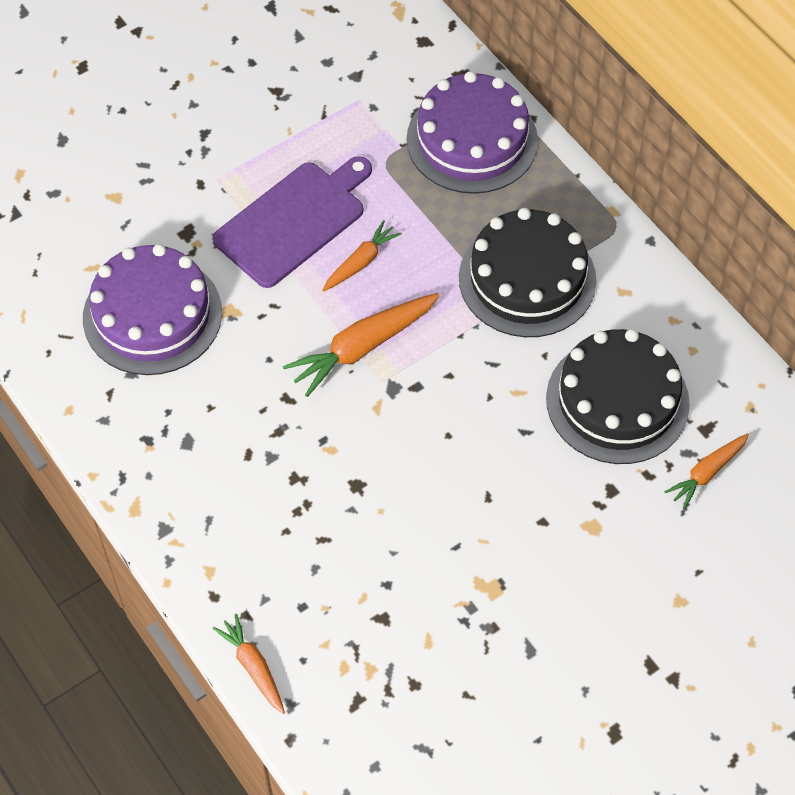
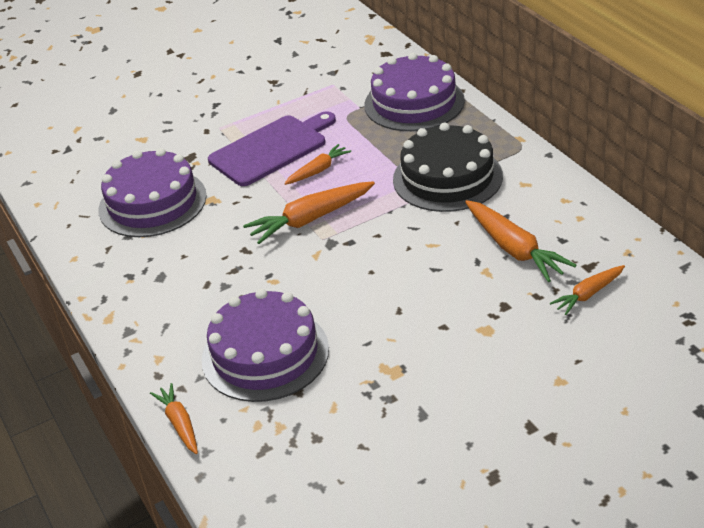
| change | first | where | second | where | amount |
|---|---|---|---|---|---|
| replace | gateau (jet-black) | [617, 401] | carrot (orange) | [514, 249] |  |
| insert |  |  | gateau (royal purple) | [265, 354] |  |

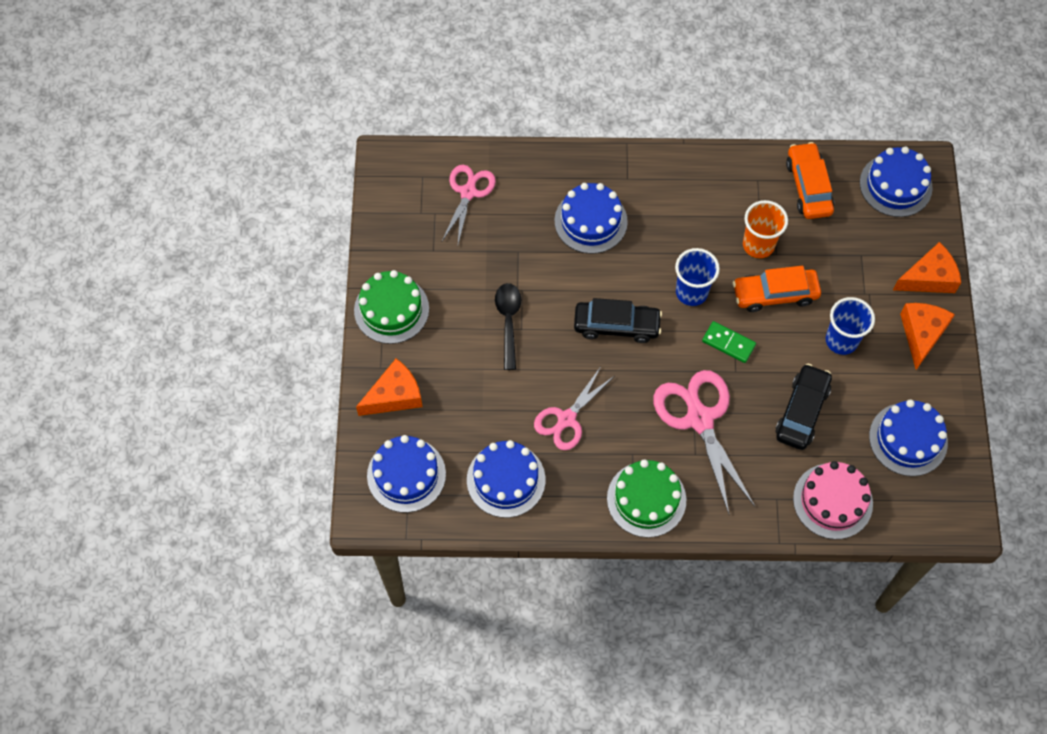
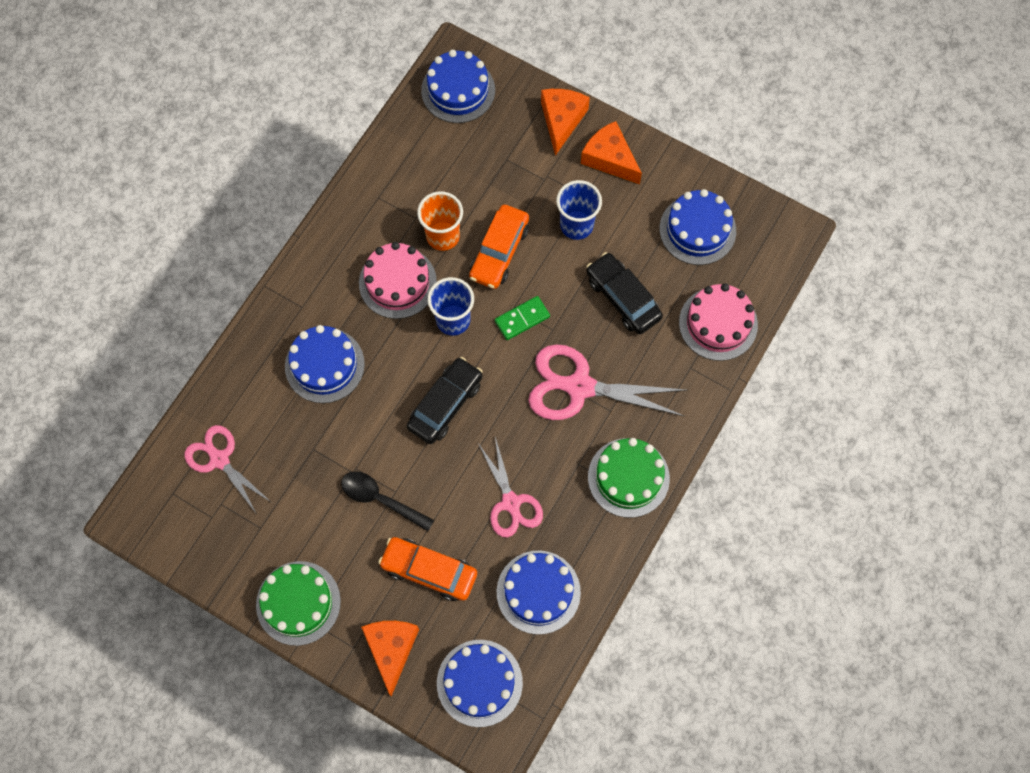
| change | first | where | second | where | amount |
|---|---|---|---|---|---|
| move | car (orange) | [808, 187] |  | [429, 571] |  |
| insert |  |  | gateau (rosy) | [397, 282] |  |

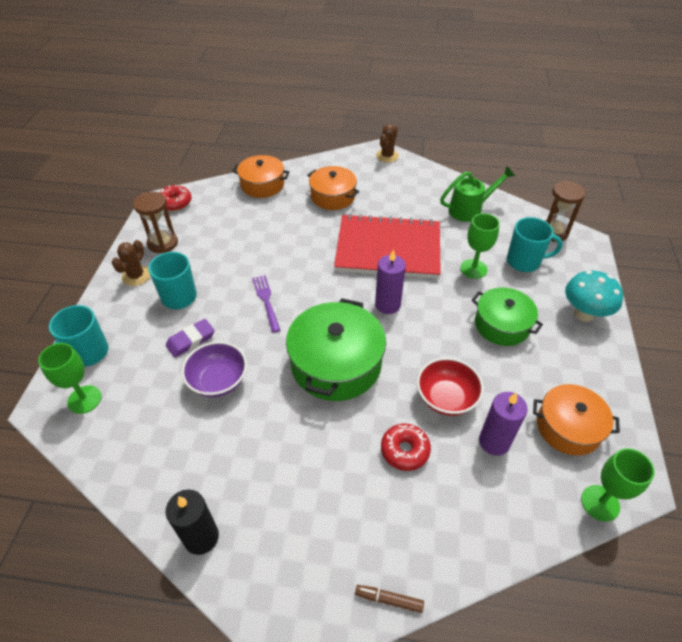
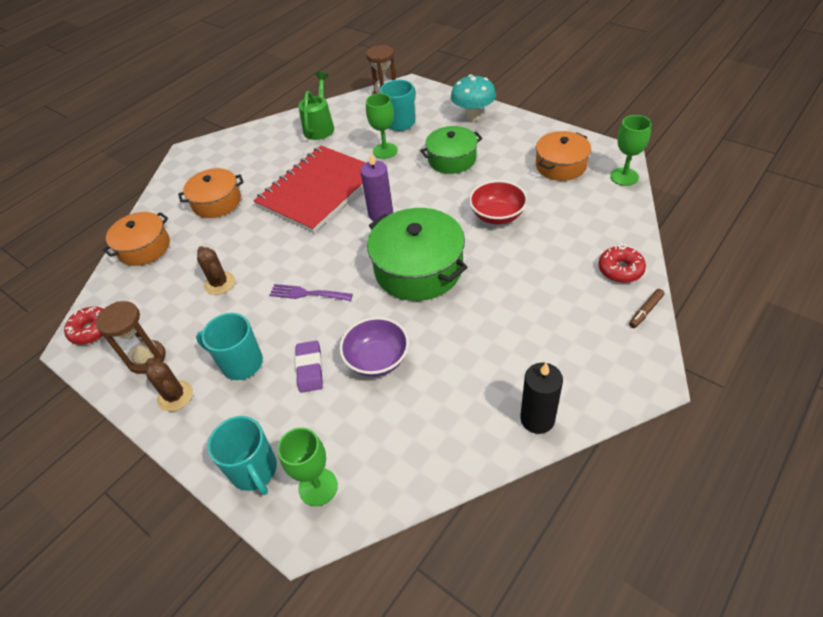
| change | first | where | second | where | amount |
|---|---|---|---|---|---|
| move | saguaro cactus (dark brown) | [387, 156] |  | [219, 283] |  |
| delete | wax candle (royal purple) | [494, 442] |  |  |  |
| move | glazed donut (crimson) | [404, 450] |  | [620, 269] |  |

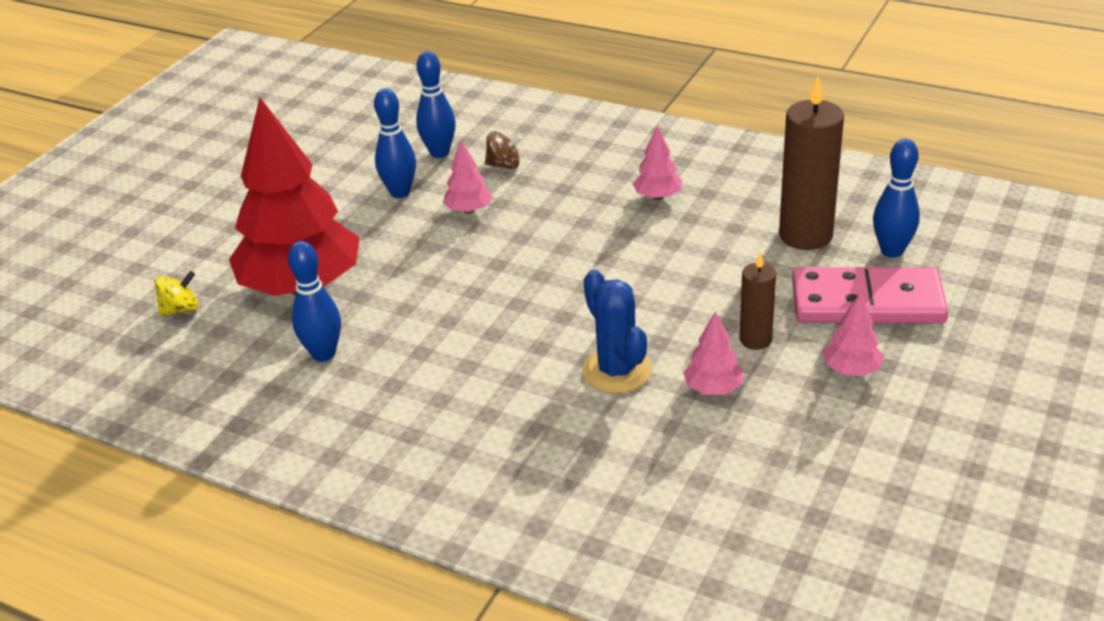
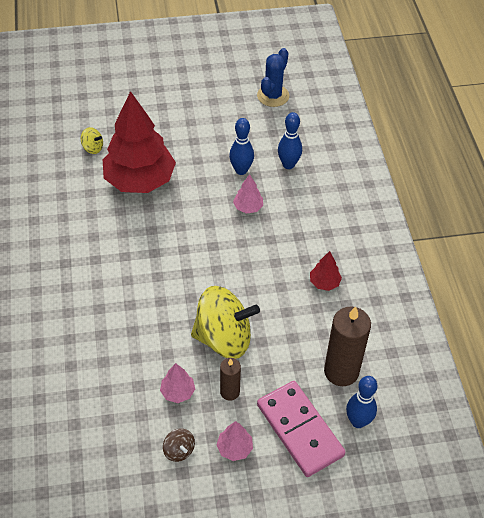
| change | first | where | second | where | amount |
|---|---|---|---|---|---|
| recolor | toy tree (rosy) | [657, 196] | toy tree (crimson) | [324, 282] |  |
| move | toy top (dark brown) | [504, 165] |  | [179, 450] |  |
| delete | bowling pin (cobalt) | [323, 354] |  |  |  |
| move | saguaro cactus (cobalt) | [616, 371] |  | [273, 96] |  |
| insert |  |  | toy top (golden) | [224, 338] |  |

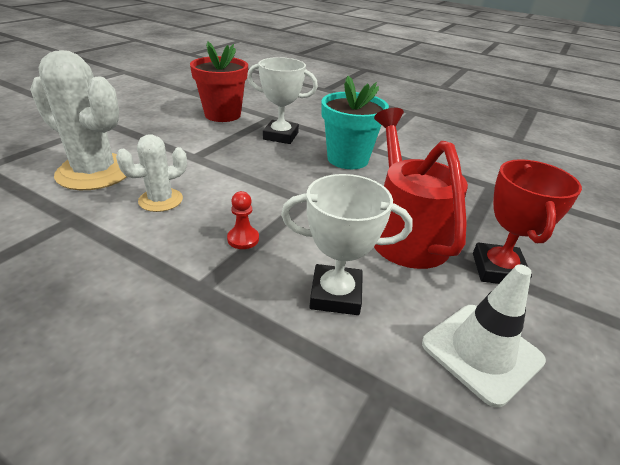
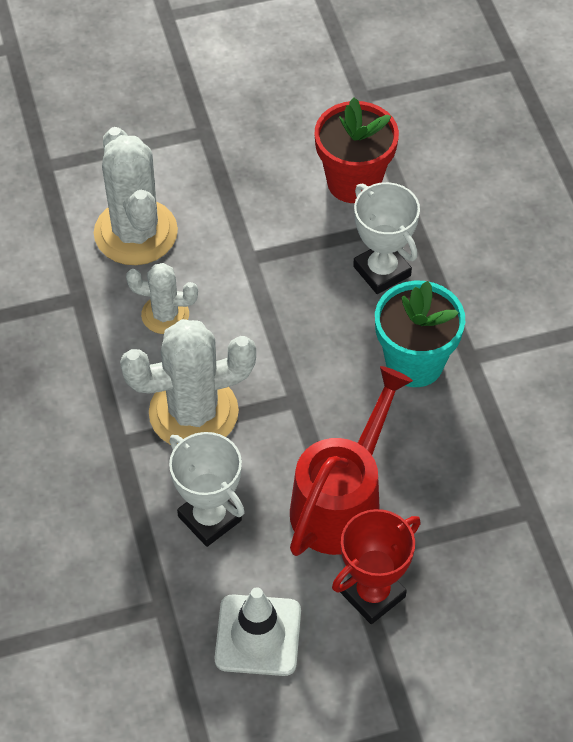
| change | first | where | second | where | amount |
|---|---|---|---|---|---|
| replace | pawn (crimson) | [243, 239] | saguaro cactus (snow-white) | [193, 412] |  |

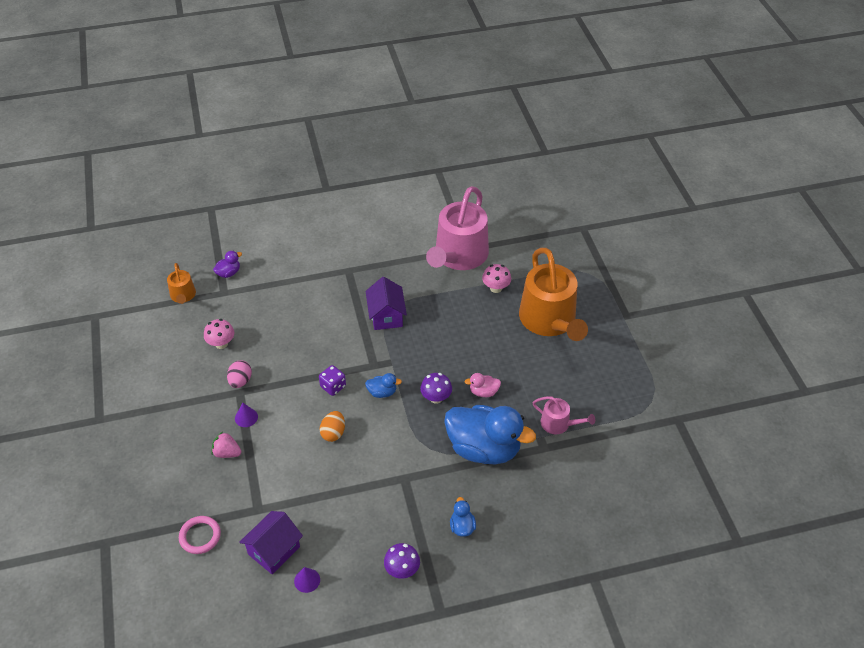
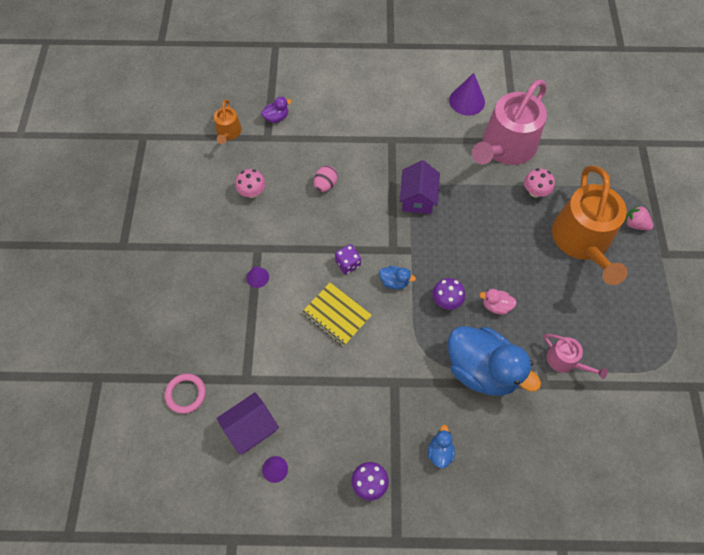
| change | first | where | second | where | amount |
|---|---|---|---|---|---|
| move | egg (rosy) | [240, 381] |  | [325, 185] |  |
| replace | egg (orange) | [333, 433] | notebook (golden) | [336, 315] |  |
| move | toy strawberry (rosy) | [227, 453] |  | [635, 224] |  |
| insert |  |  | solid cone (royal purple) | [467, 101] |  |

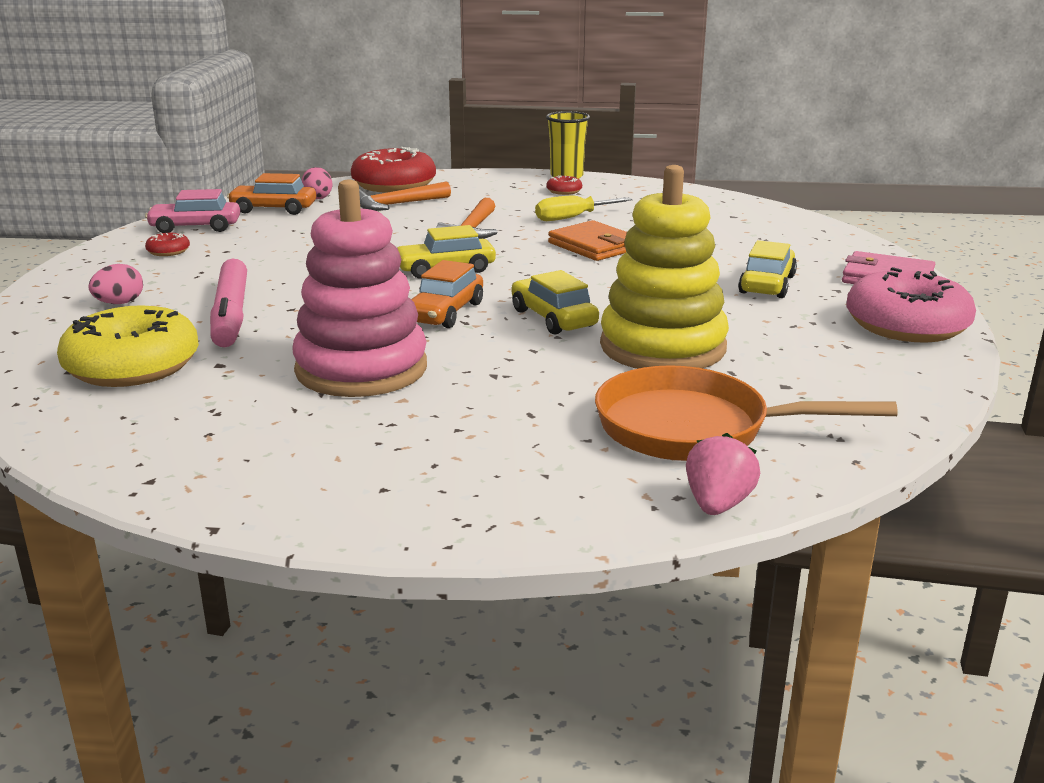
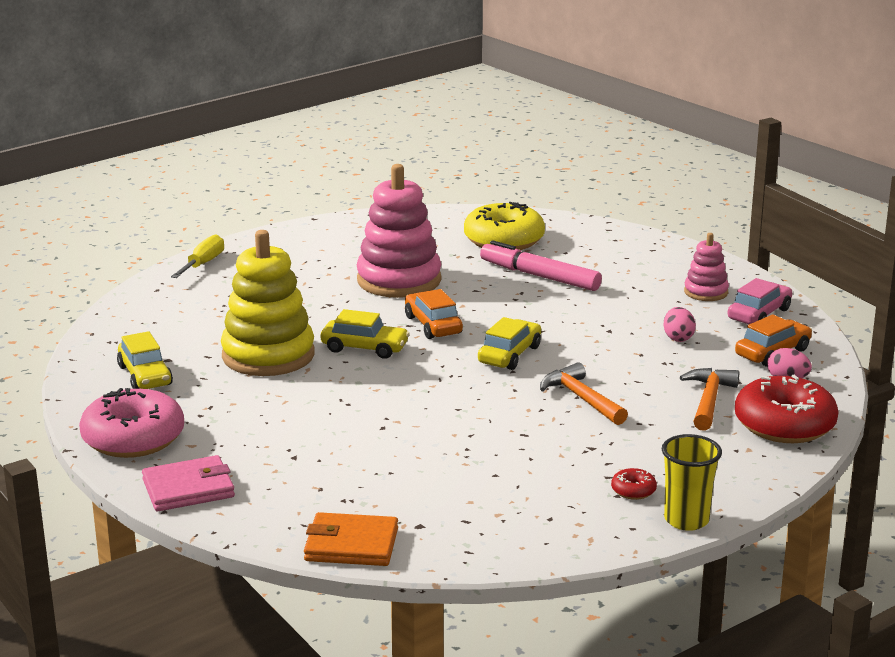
| change | first | where | second | where | amount |
|---|---|---|---|---|---|
| move | screwdriver (golden) | [572, 218] |  | [203, 264] |  |
| move | wallet (orange) | [594, 246] |  | [351, 545] |  |
| replace | glazed donut (crimson) | [168, 251] | stacking rings (rosy) | [706, 292] |  |
| move | car (golden) | [767, 284] |  | [145, 376] |  |
| move | egg (rosy) | [119, 303] |  | [678, 338] |  |
| delete | frying pan (orange) | [693, 428] |  |  |  |
| delete | toy strawberry (rosy) | [717, 504] |  |  |  |

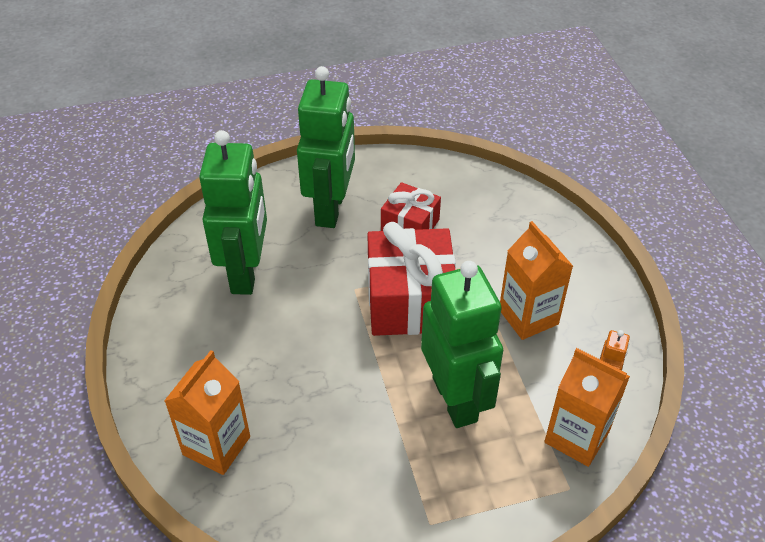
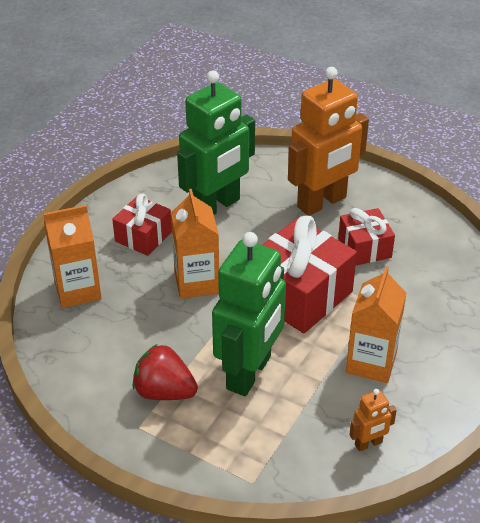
| change | first | where | second | where | amount |
|---|---|---|---|---|---|
| recolor | toy robot (emerald) | [331, 209] | toy robot (orange) | [322, 202] |  |
| move | juice carton (orange) | [576, 437] |  | [196, 282] |  |
| insert |  |  | present (crimson) | [143, 236] |  |
| insert |  |  | toy strawberry (crimson) | [164, 392] |  |

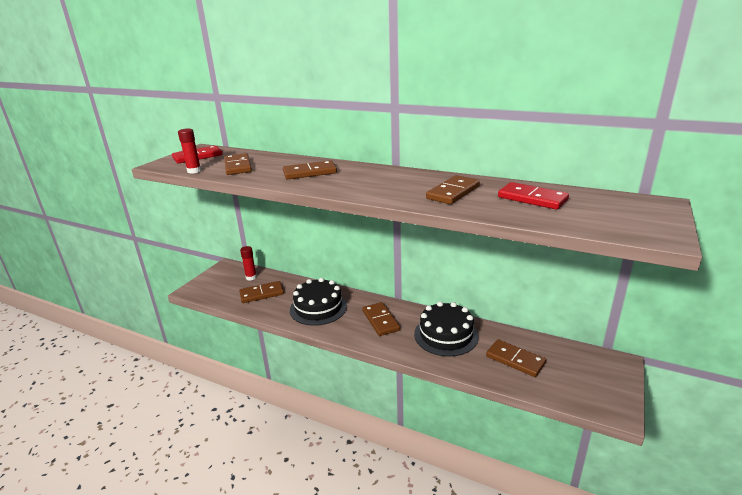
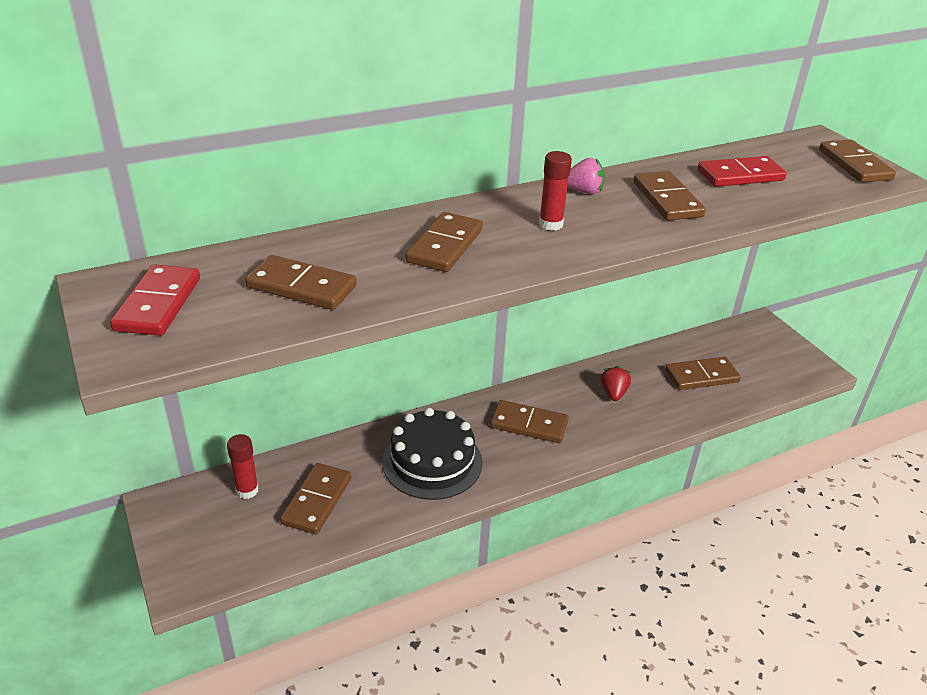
| change | first | where | second | where | amount |
|---|---|---|---|---|---|
| move | glue stick (crimson) | [194, 171] |  | [550, 224] |  |
| replace | gateau (jet-black) | [446, 335] | toy strawberry (crimson) | [613, 393] |  |
| insert |  |  | domino (dark brown) | [854, 165] |  |
| insert |  |  | toy strawberry (rosy) | [583, 191] |  |

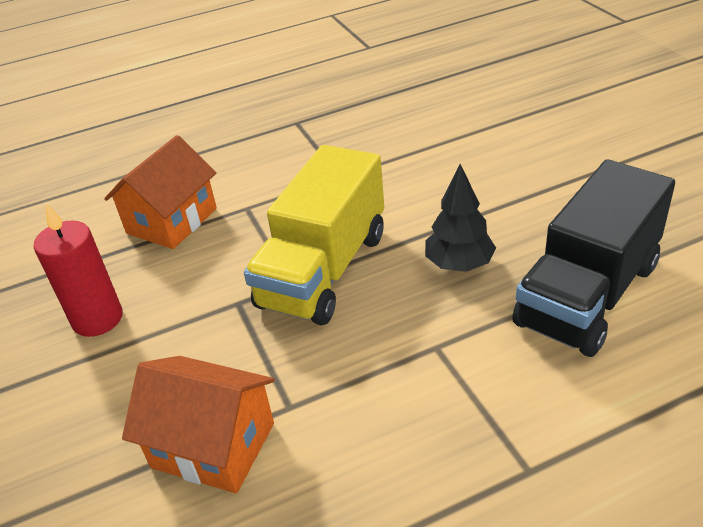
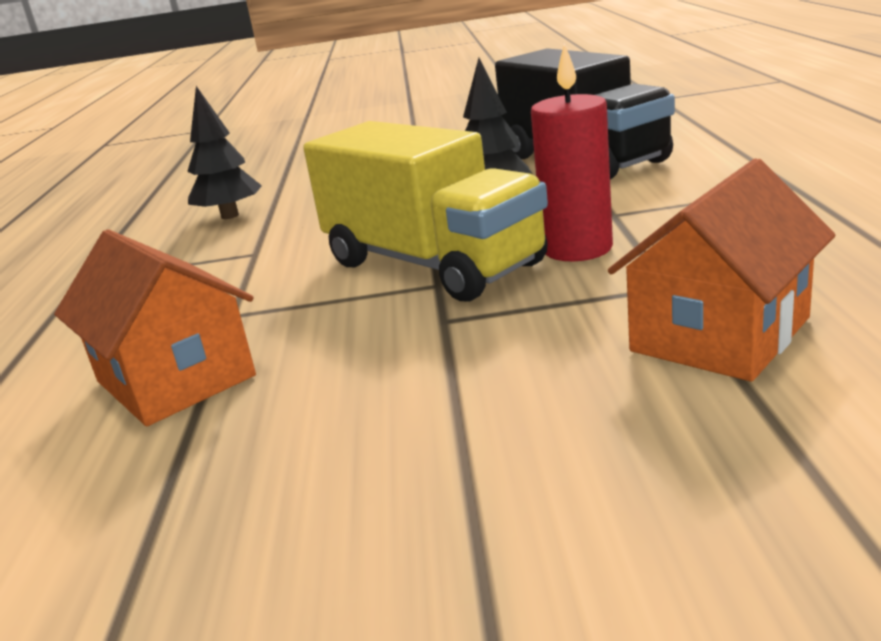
| change | first | where | second | where | amount |
|---|---|---|---|---|---|
| move | wax candle (crimson) | [98, 319] |  | [577, 249] |  |
| insert |  |  | toy tree (jet-black) | [230, 216] |  |

